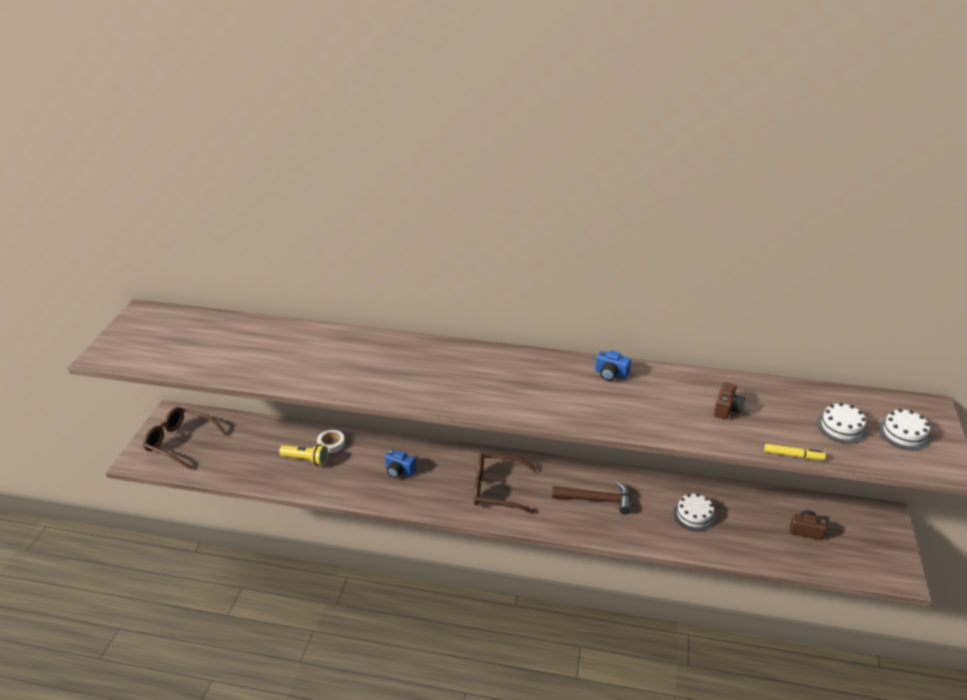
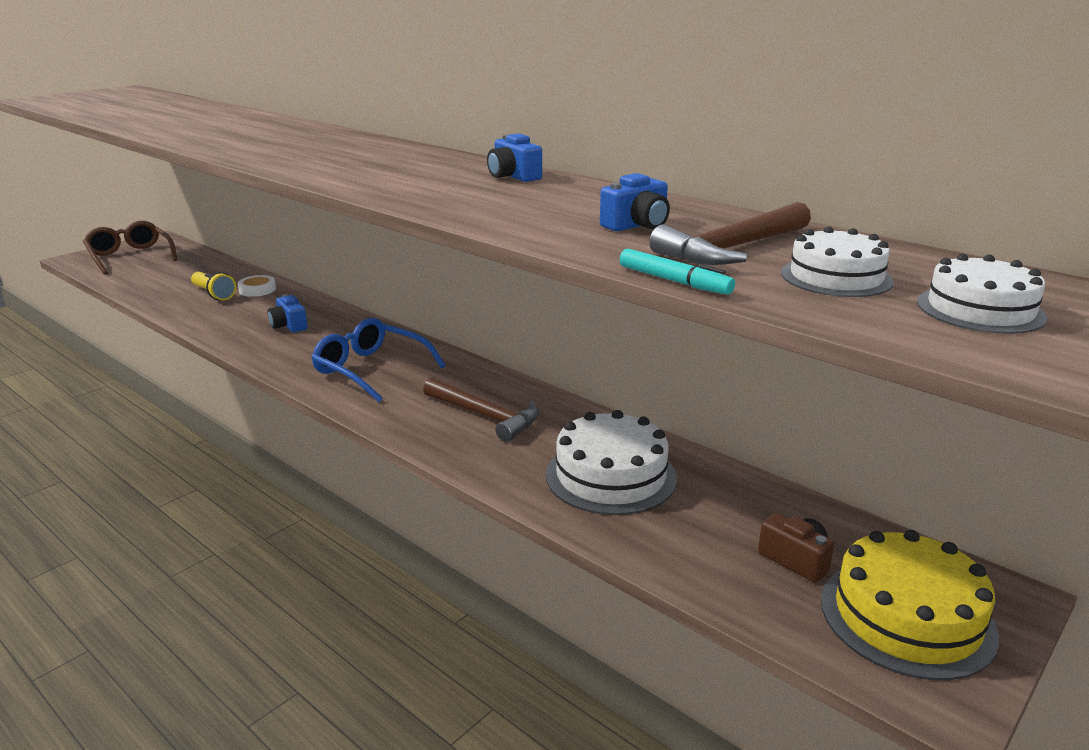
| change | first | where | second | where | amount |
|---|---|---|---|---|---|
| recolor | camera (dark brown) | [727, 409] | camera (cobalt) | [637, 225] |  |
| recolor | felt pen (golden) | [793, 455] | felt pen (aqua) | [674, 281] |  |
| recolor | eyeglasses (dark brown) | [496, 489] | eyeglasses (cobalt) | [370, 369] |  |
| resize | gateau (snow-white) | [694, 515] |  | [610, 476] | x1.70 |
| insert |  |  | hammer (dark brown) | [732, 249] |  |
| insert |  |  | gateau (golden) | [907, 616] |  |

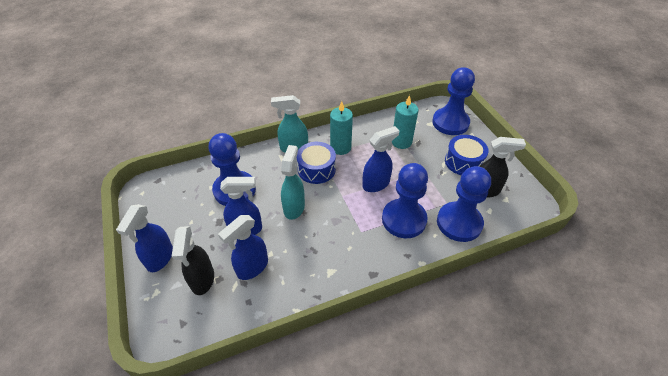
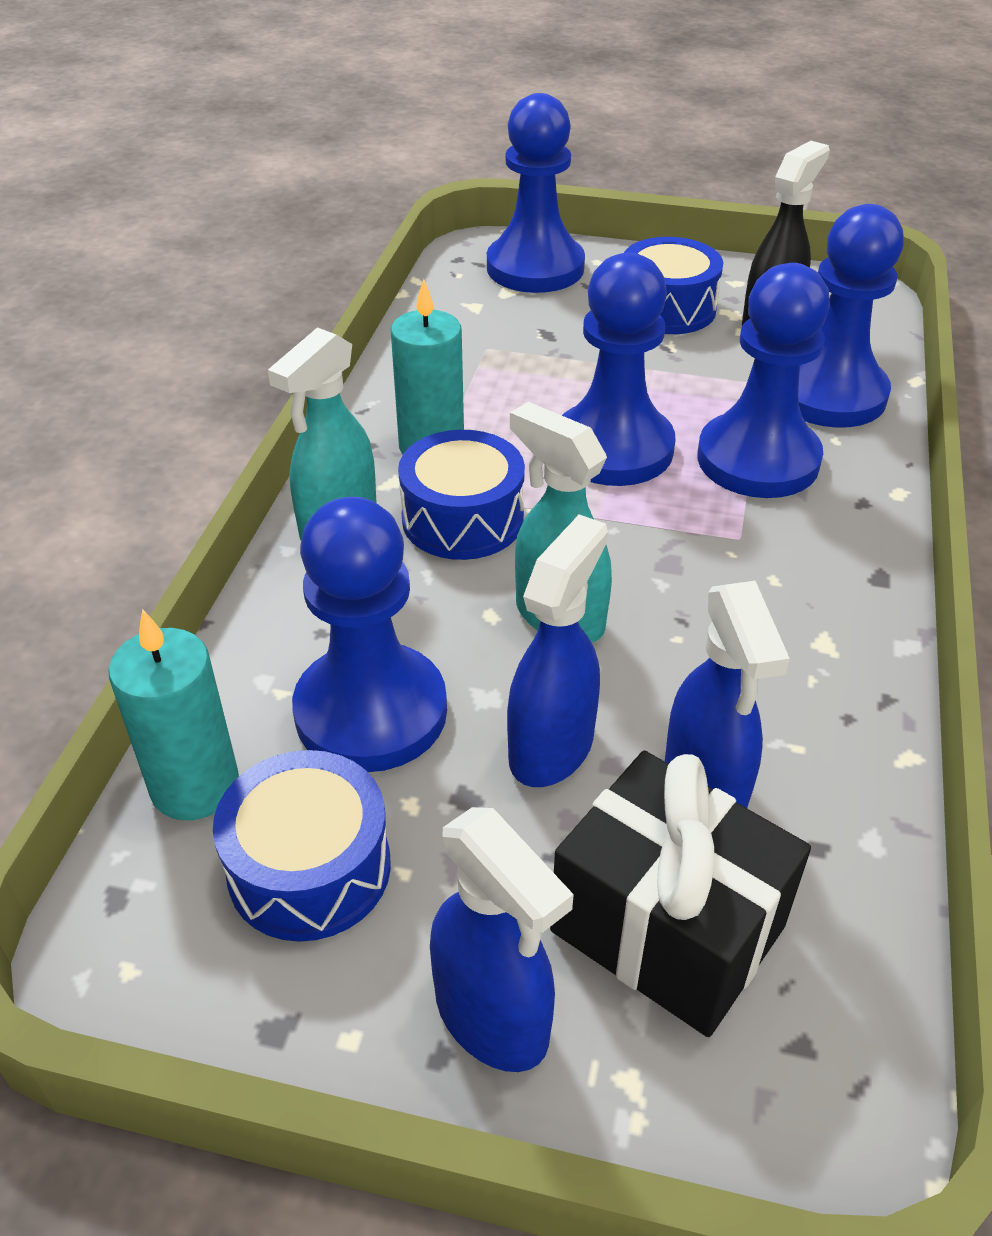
| change | first | where | second | where | amount |
|---|---|---|---|---|---|
| move | wax candle (aqua) | [401, 142] |  | [195, 786] |  |
| replace | sprayer (cobalt) | [376, 184] | pawn (cobalt) | [613, 448] |  |
| replace | sprayer (jet-black) | [202, 280] | present (jet-black) | [667, 928] |  |
| insert |  |  | toy drum (cobalt) | [309, 868] |  |

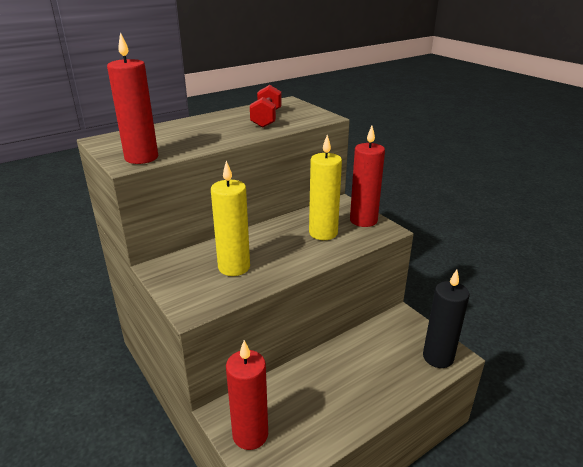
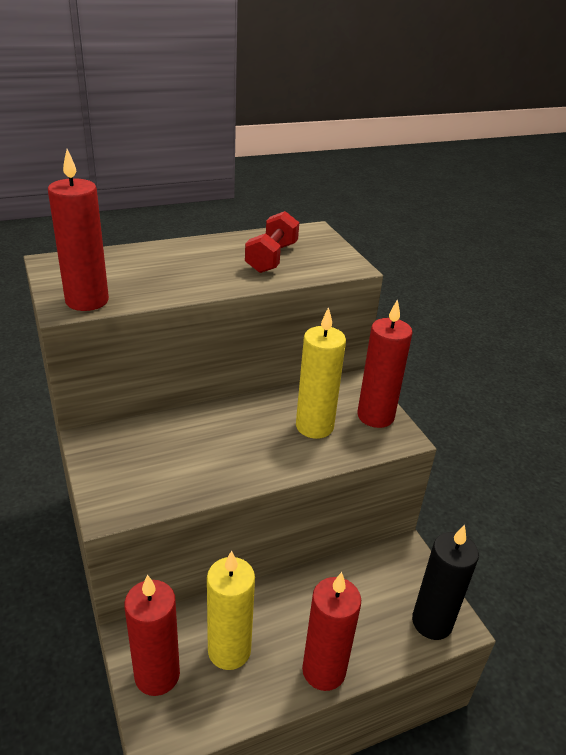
| change | first | where | second | where | amount |
|---|---|---|---|---|---|
| move | wax candle (golden) | [234, 267] |  | [229, 650] |  |
| insert |  |  | wax candle (crimson) | [323, 670] |  |

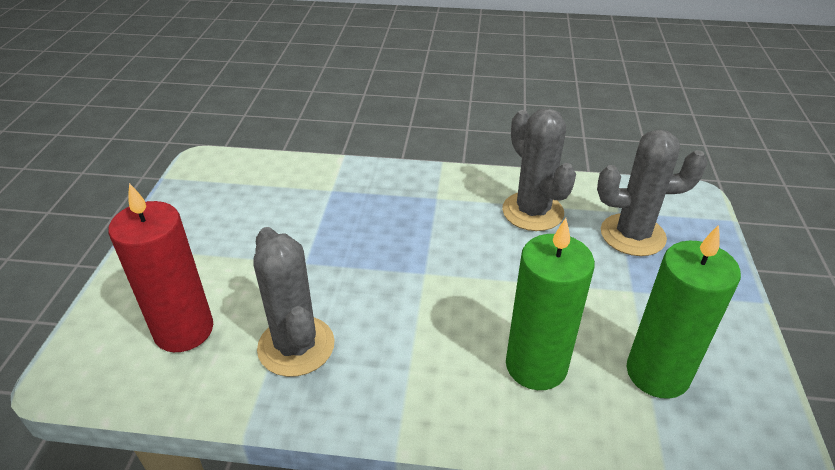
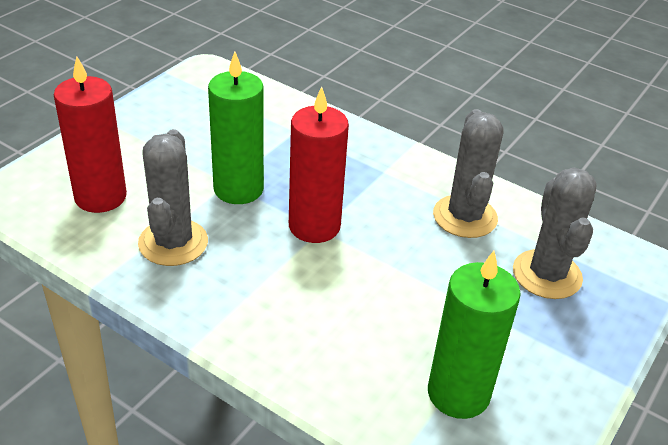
| change | first | where | second | where | amount |
|---|---|---|---|---|---|
| rotate | saguaro cactus (gray) | [632, 235] |  | [547, 274] | 60 degrees clockwise |
| move | wax candle (emerald) | [536, 365] |  | [238, 189] |  |
| insert |  |  | wax candle (crimson) | [314, 226] |  |

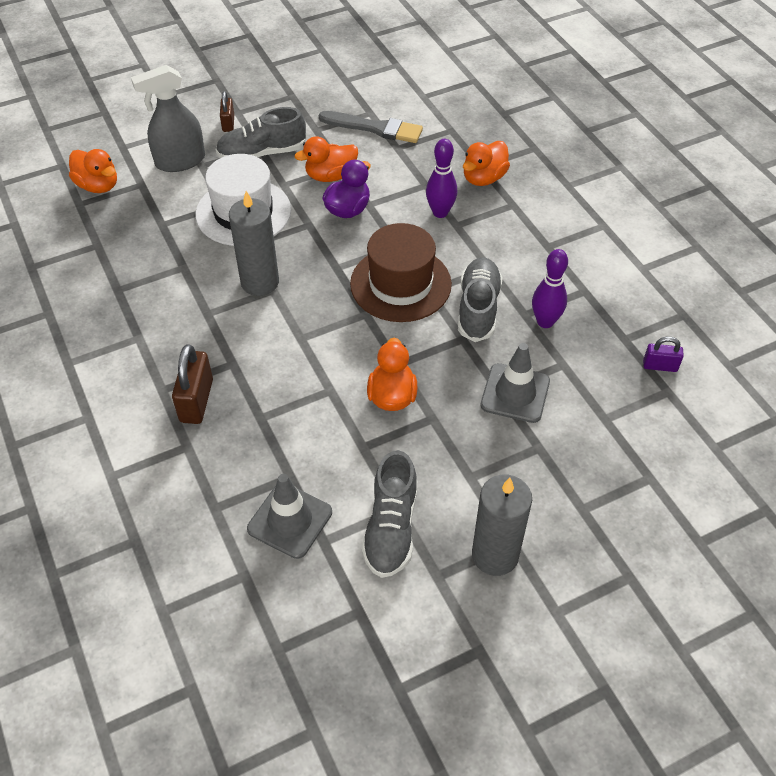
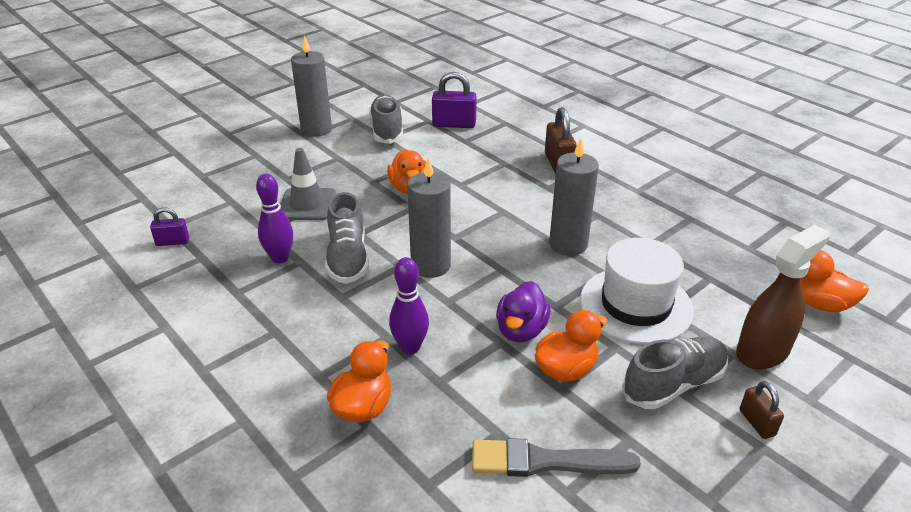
| change | first | where | second | where | amount |
|---|---|---|---|---|---|
| recolor | sprayer (gray) | [180, 161] | sprayer (dark brown) | [762, 351] |  |
| replace | hat (dark brown) | [400, 284] | wax candle (gray) | [431, 266] |  |
| replace | traffic cone (gray) | [290, 520] | small lock (royal purple) | [454, 124] |  |

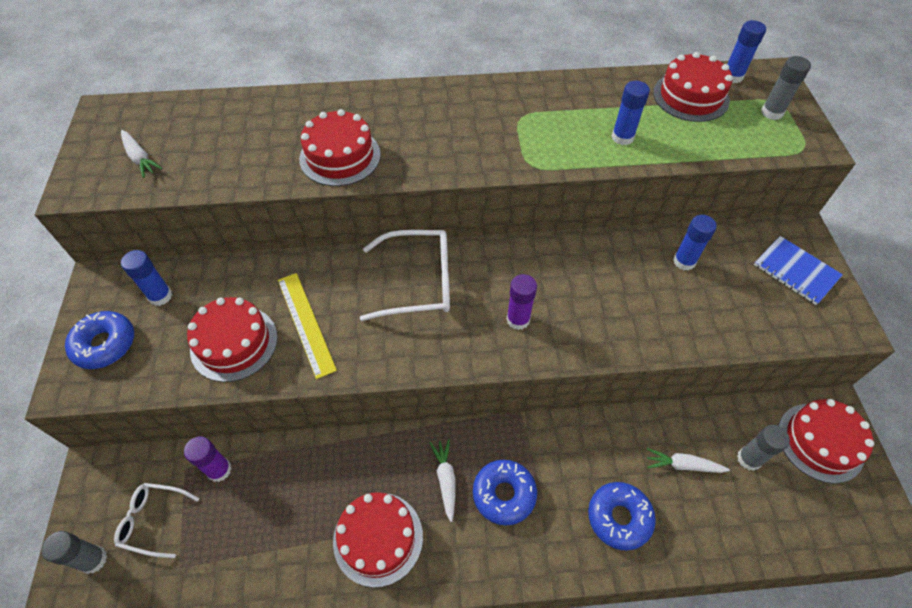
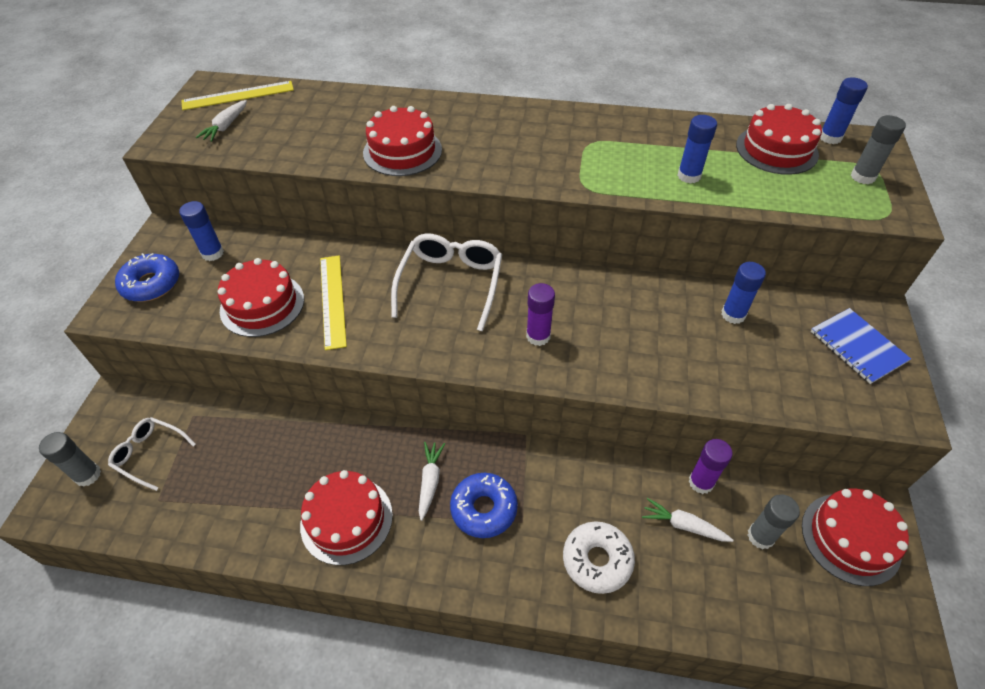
| change | first | where | second | where | amount |
|---|---|---|---|---|---|
| rotate | carrot (snow-white) | [140, 158] |  | [226, 126] | 45 degrees clockwise |
| rotate | eyeglasses (snow-white) | [417, 282] |  | [450, 284] | 90 degrees counterclockwise |
| move | glue stick (royal purple) | [219, 470] |  | [701, 482] |  |
| recolor | glazed donut (cobalt) | [619, 517] | glazed donut (snow-white) | [597, 560] |  |
| insert |  |  | measuring stick (golden) | [238, 95] |  |

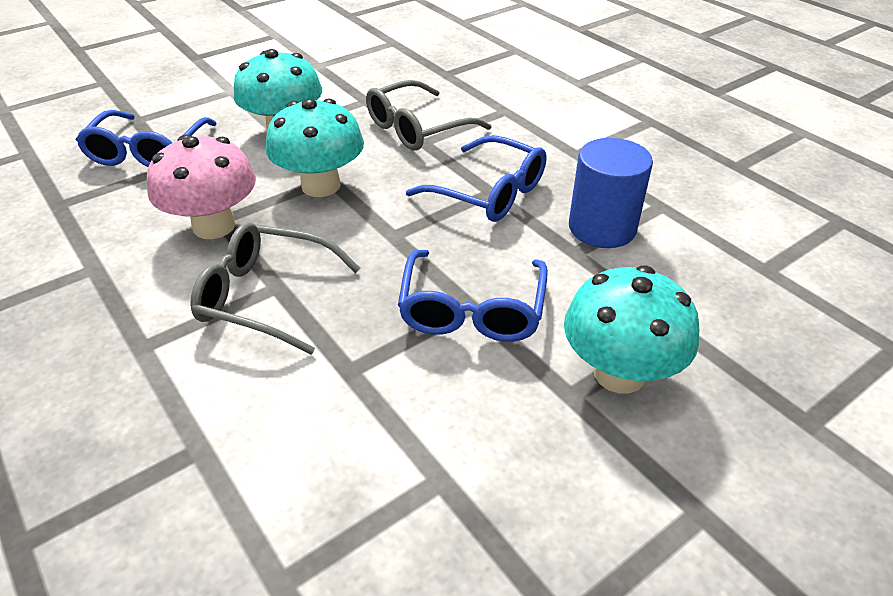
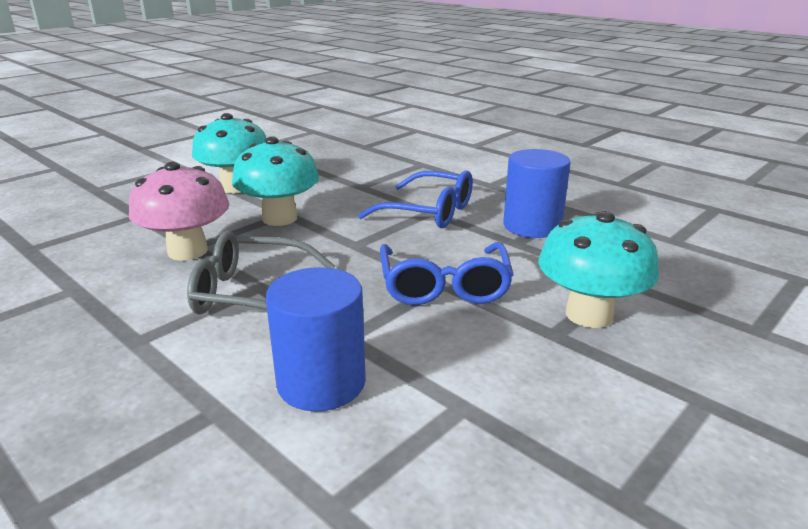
| change | first | where | second | where | amount |
|---|---|---|---|---|---|
| delete | eyeglasses (gray) | [416, 129] |  |  |  |
| delete | eyeglasses (cobalt) | [147, 152] |  |  |  |
| insert |  |  | cylinder (cobalt) | [321, 383] |  |

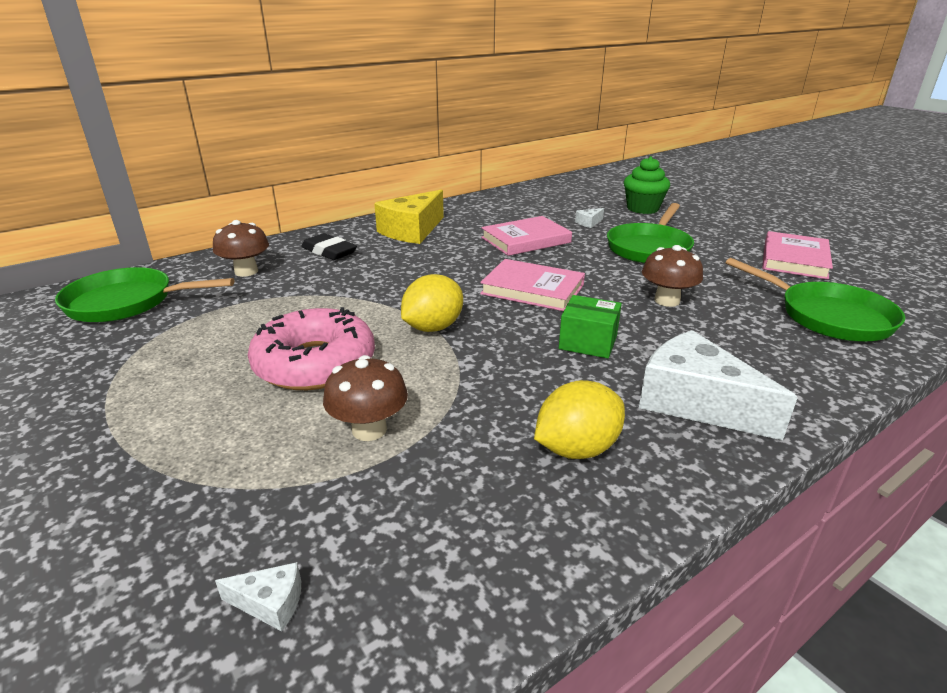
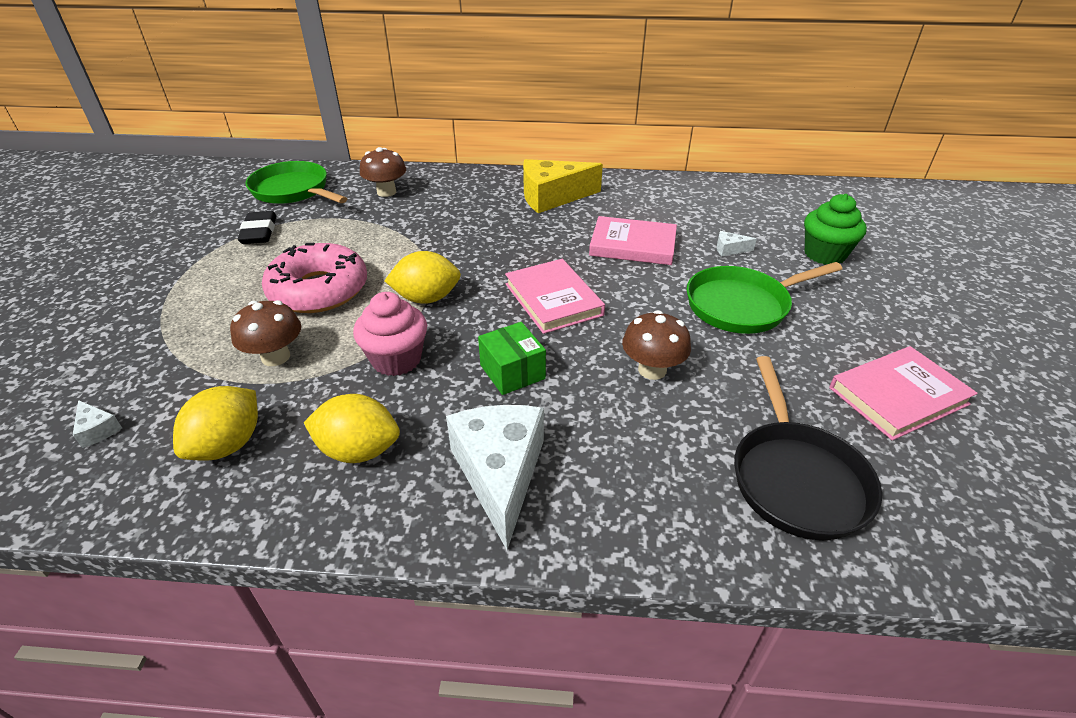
| change | first | where | second | where | amount |
|---|---|---|---|---|---|
| move | gum eraser (jet-black) | [329, 251] |  | [259, 232] |  |
| recolor | frying pan (emerald) | [828, 316] | frying pan (jet-black) | [796, 478] |  |
| insert |  |  | muffin (rosy) | [396, 360] |  |
| insert |  |  | toy lemon (golden) | [228, 445] |  |

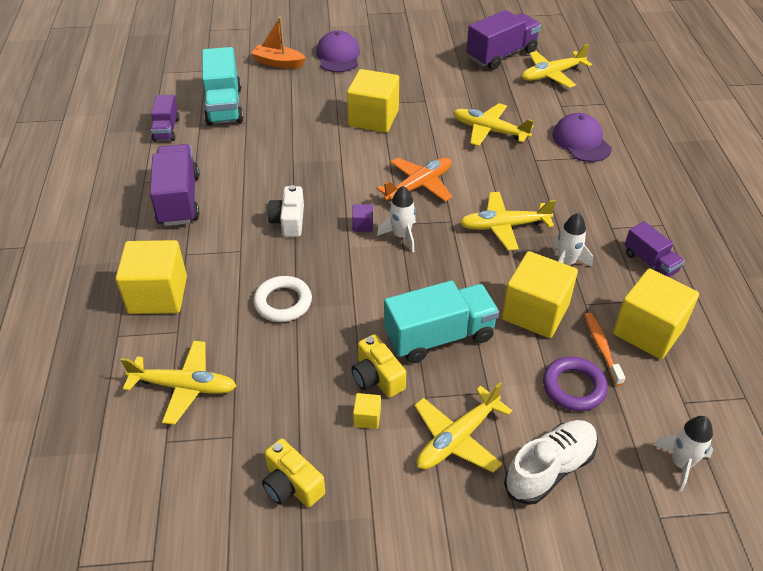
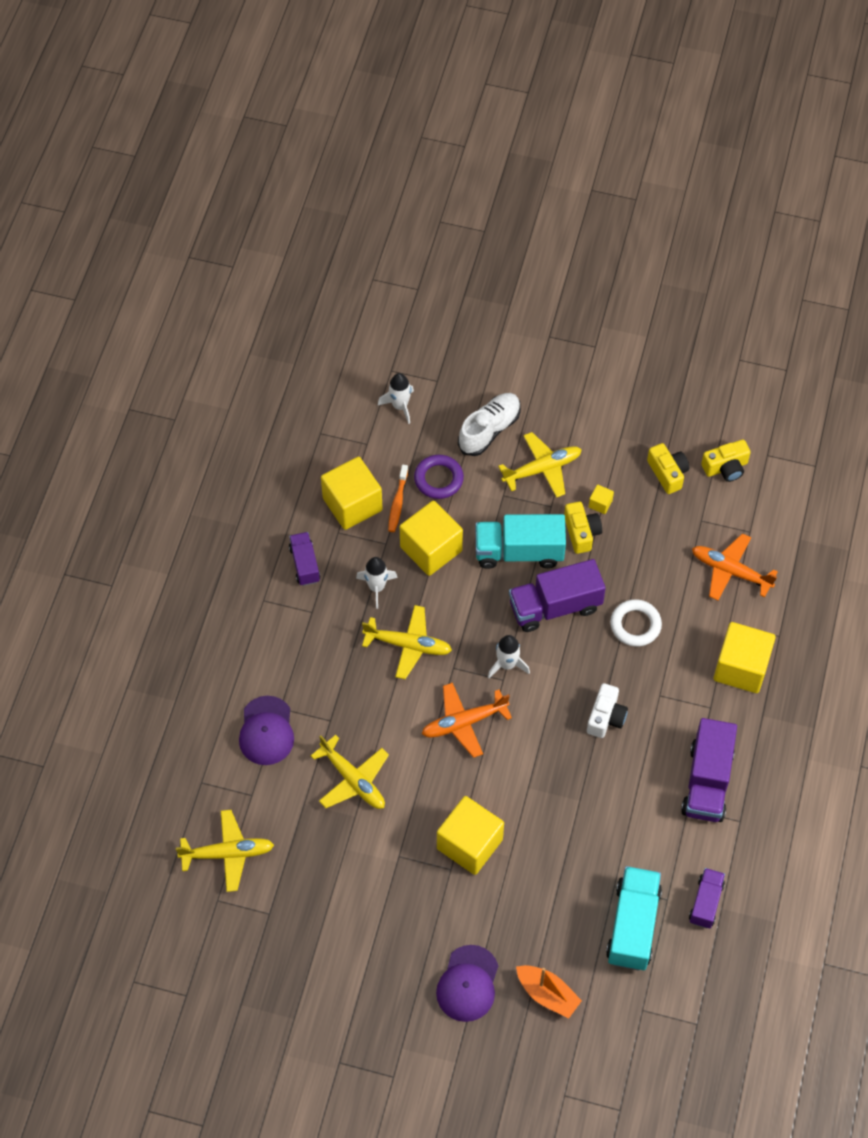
| change | first | where | second | where | amount |
|---|---|---|---|---|---|
| move | truck (royal purple) | [501, 55] |  | [555, 606] |  |
| delete | block (royal purple) | [362, 225] |  |  |  |
| recolor | toy plane (golden) | [184, 386] | toy plane (orange) | [731, 571] |  |
| rotate | shoe (snow-white) | [550, 469] |  | [489, 430] | 150 degrees clockwise |
| insert |  |  | camera (golden) | [726, 467] |  |

